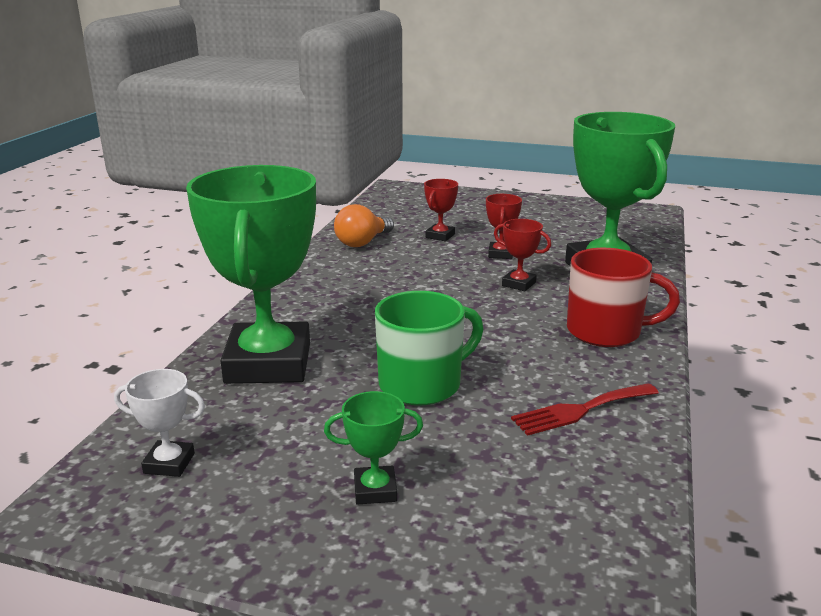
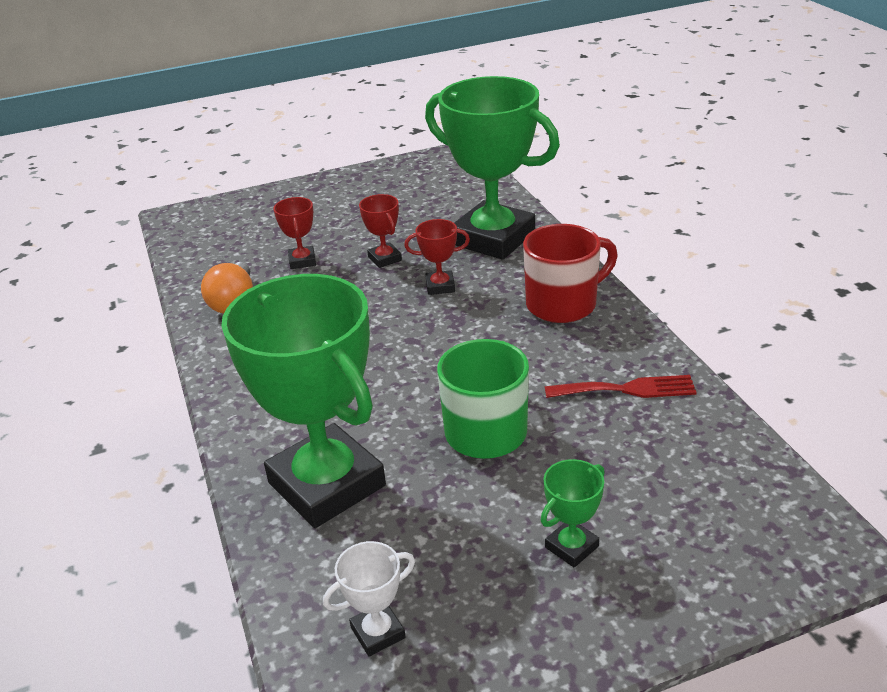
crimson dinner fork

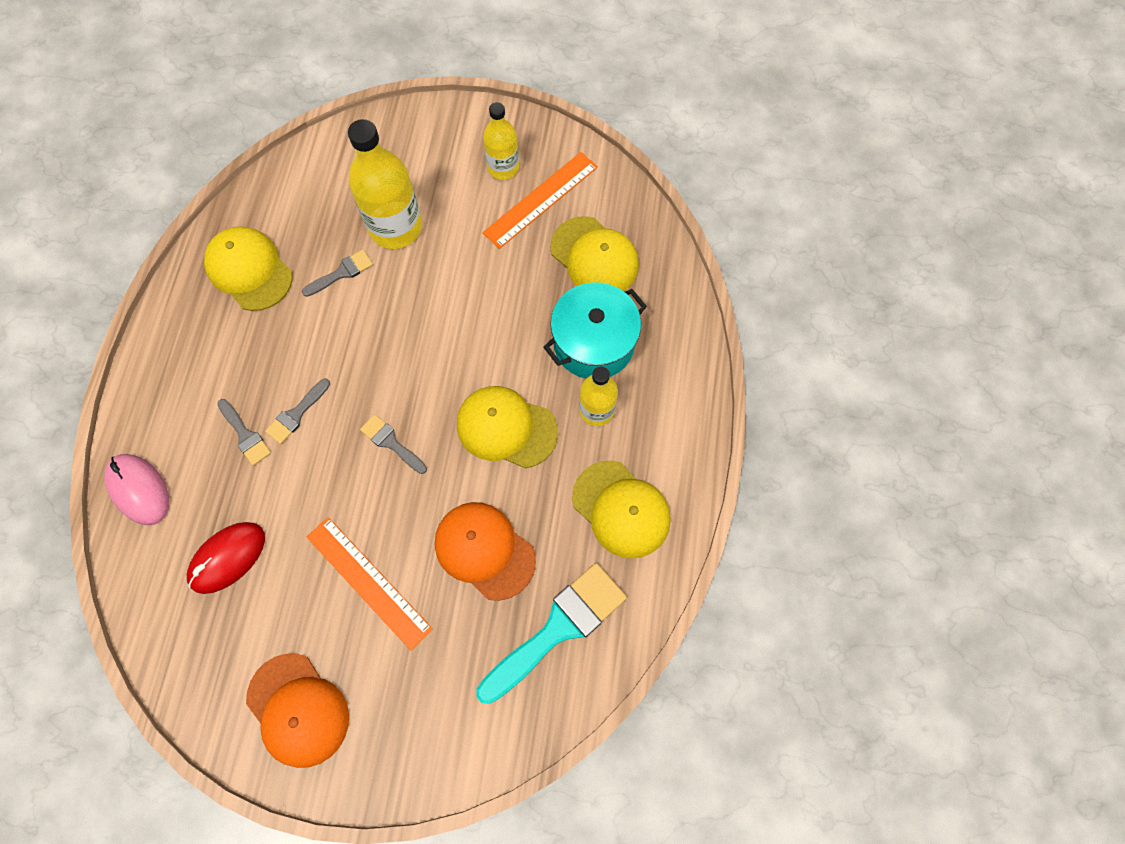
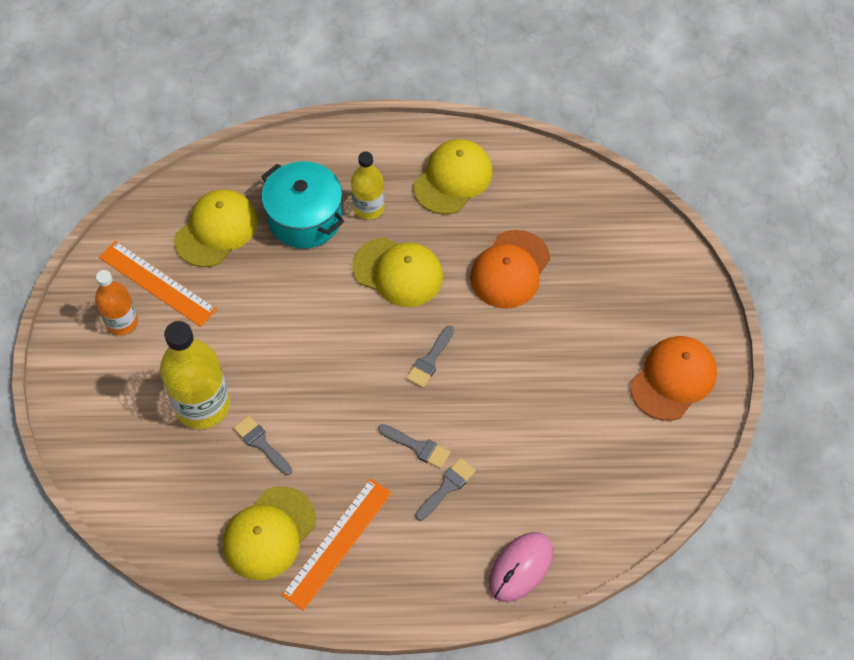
crimson PC mouse; aqua brush; orange ruler (2nd from left); orange drink bottle; bright yellow peaked cap (3rd from left)

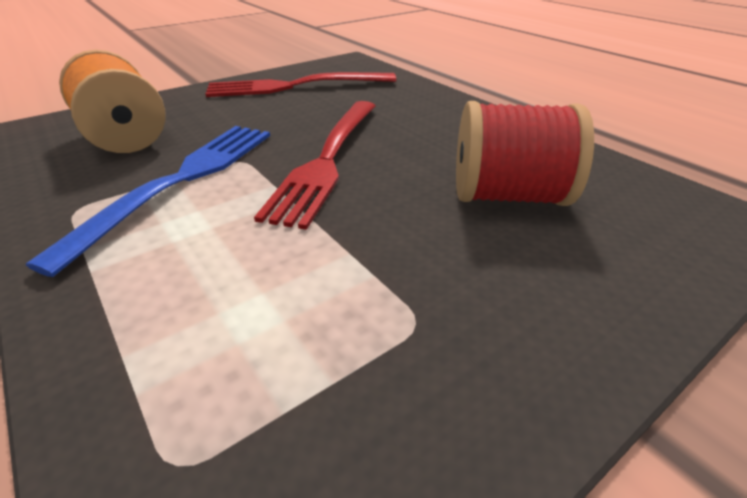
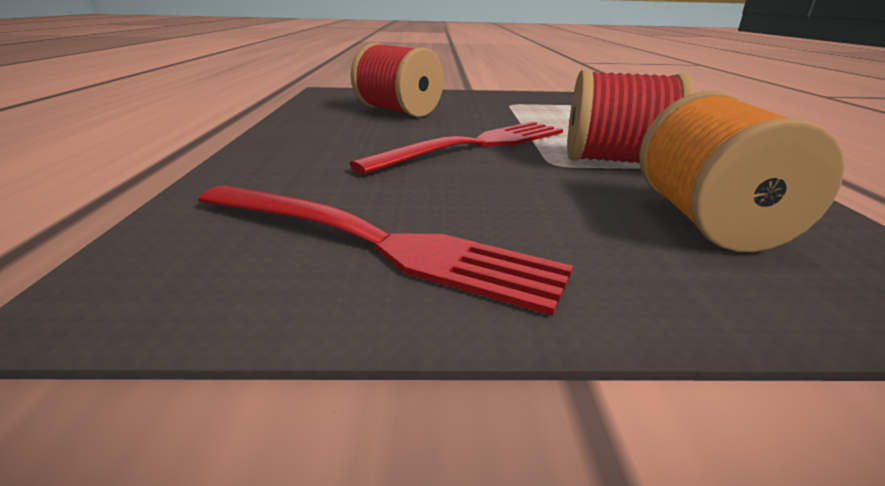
crimson reel of thread (2nd from left)

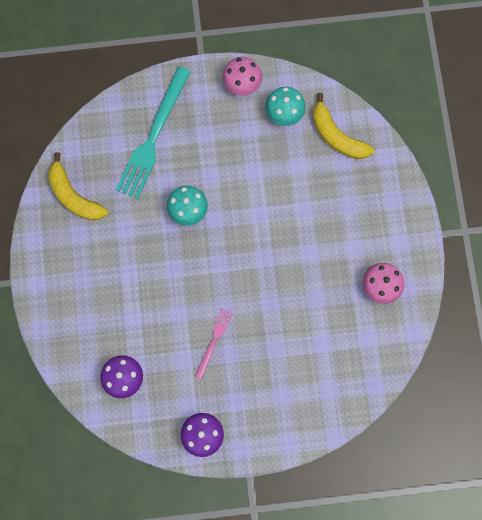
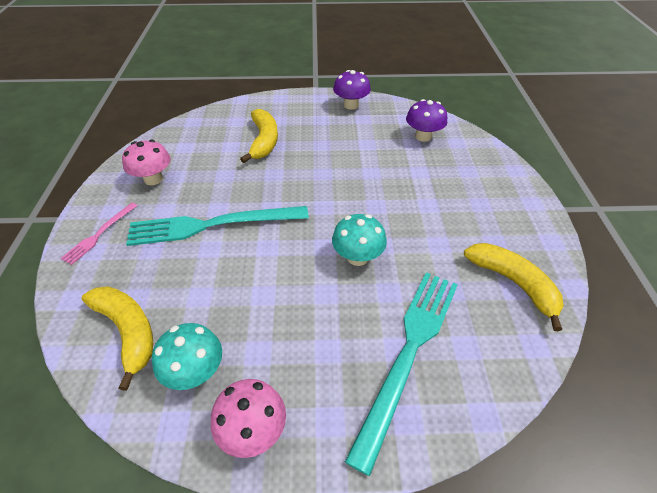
aqua dinner fork (1st from left); bright yellow banana (2nd from left); pink dinner fork

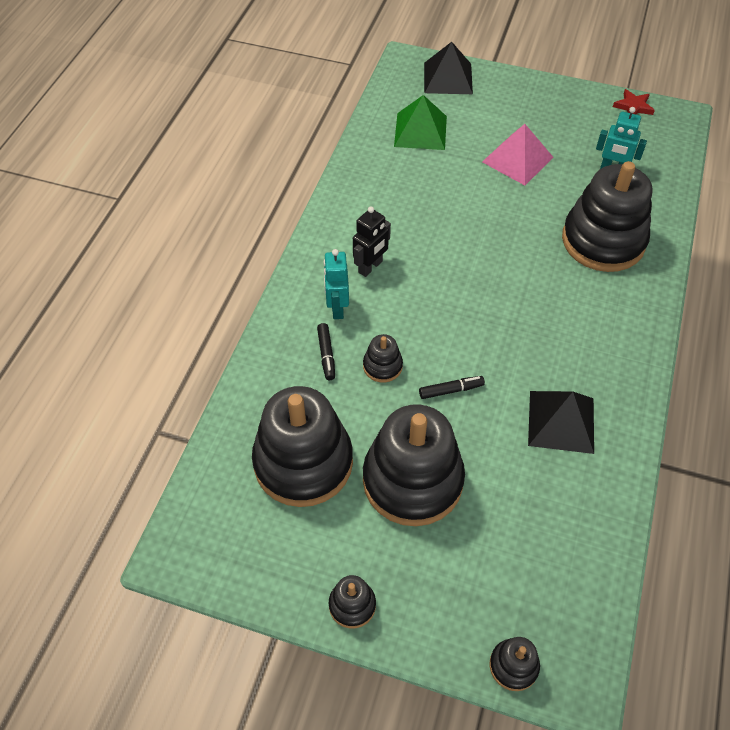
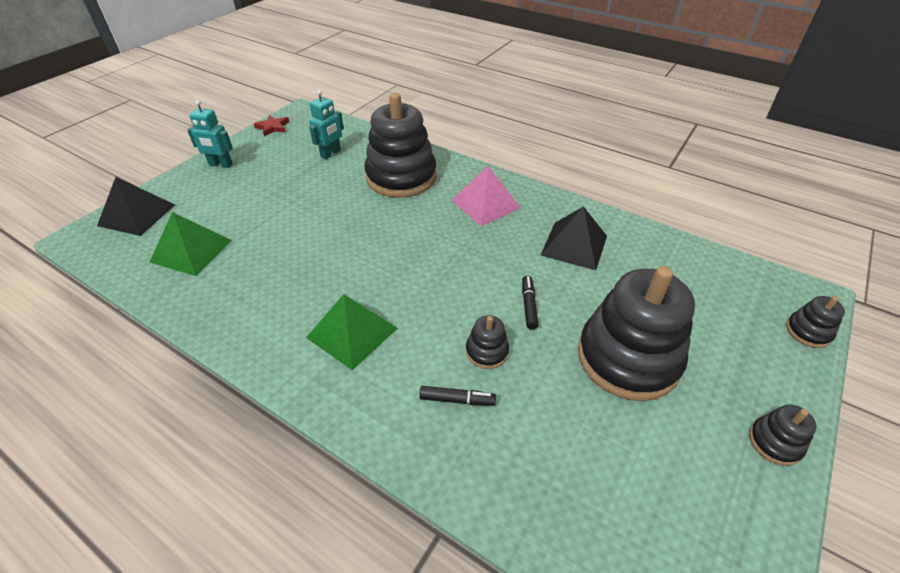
jet-black ring stacker (1st from left in the first image); aqua robot figure (1st from left); pink solid pyramid; leaf-green solid pyramid (2nd from left)

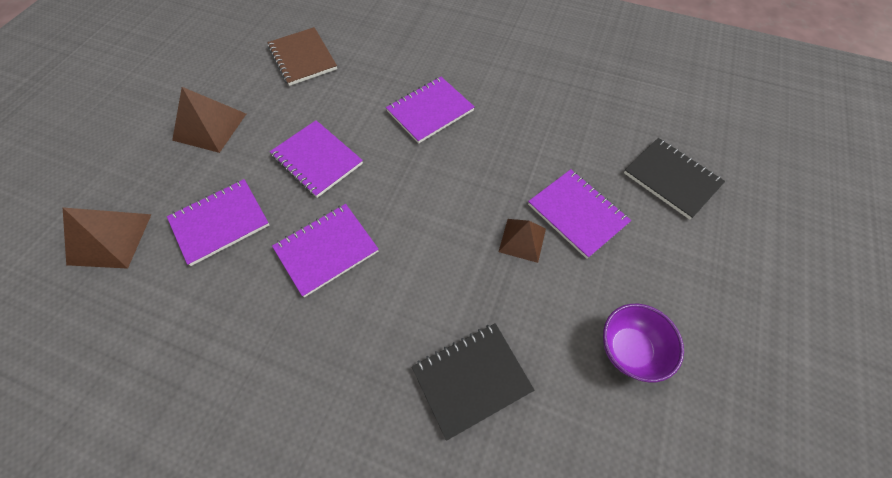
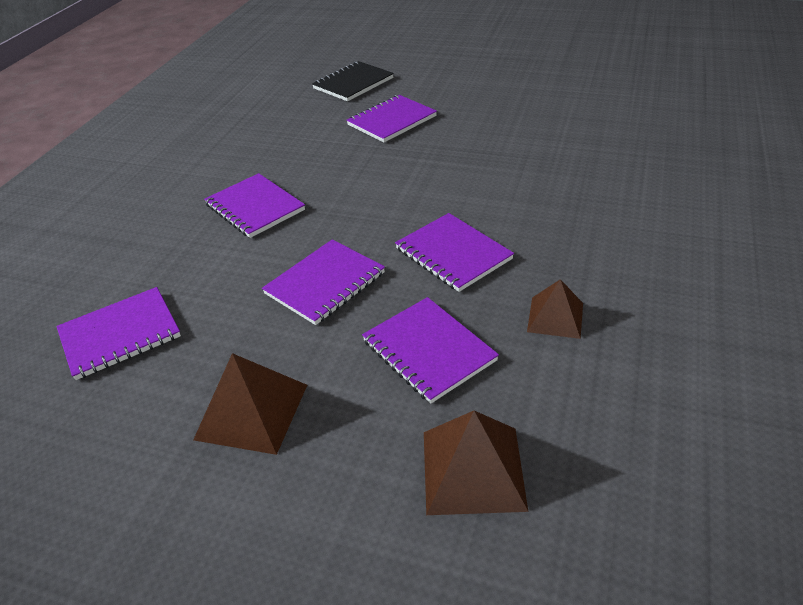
jet-black exercise book (1st from left in the first image); royal purple bowl; dark brown solid pyramid (3rd from left); royal purple exercise book (1st from left)

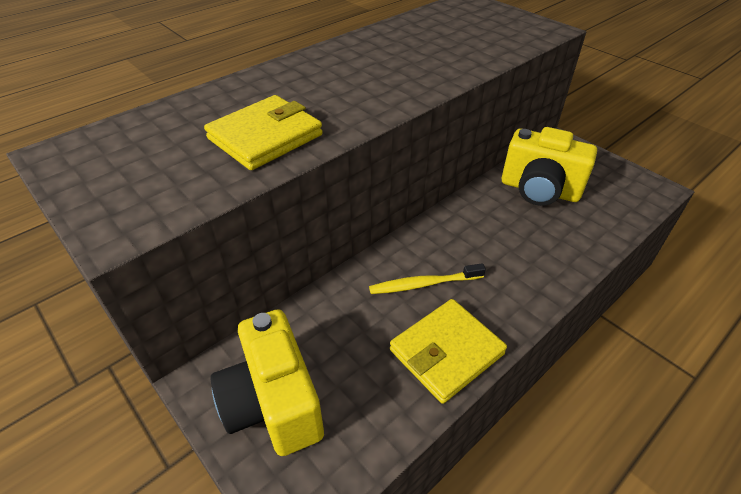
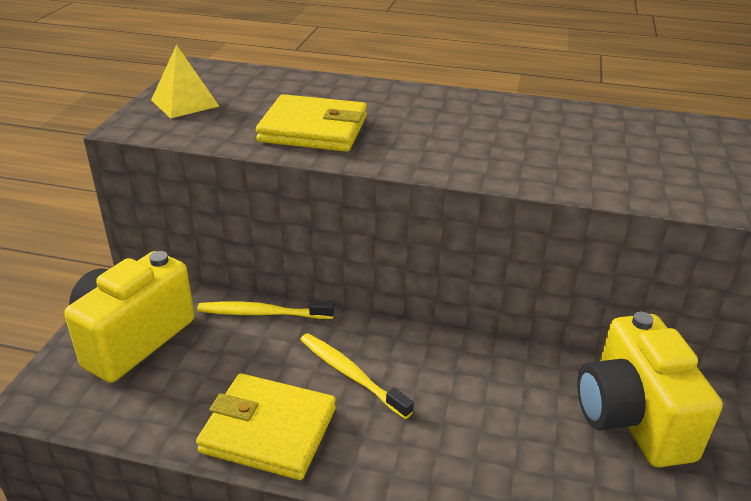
bright yellow solid pyramid; bright yellow dental brush (1st from left)

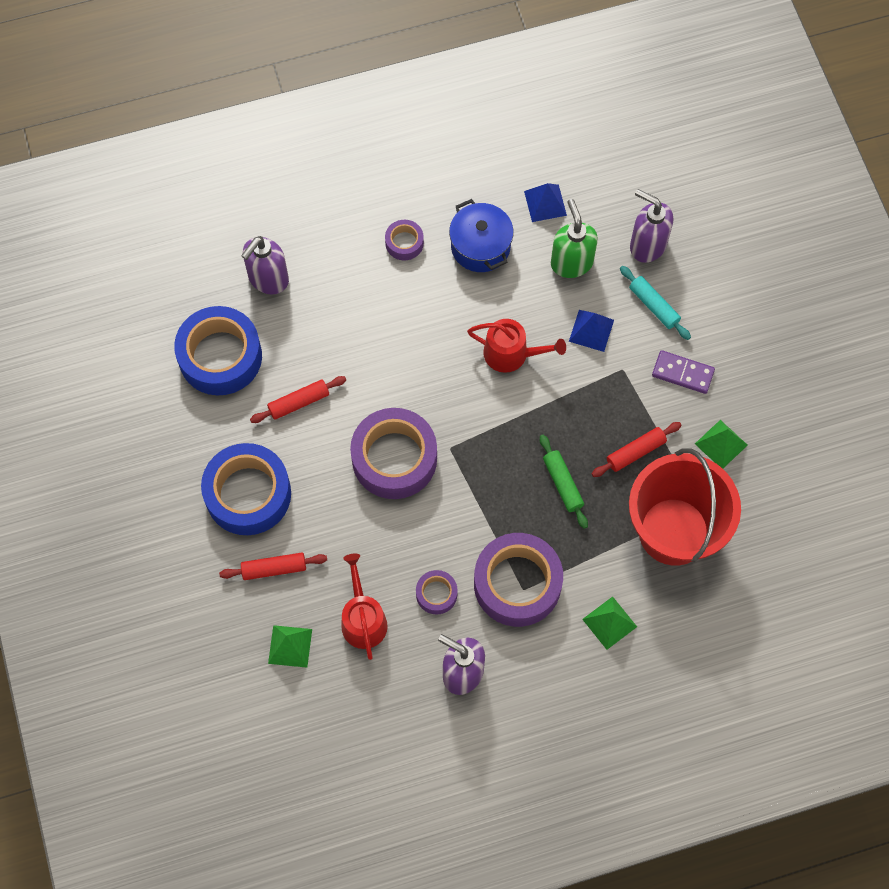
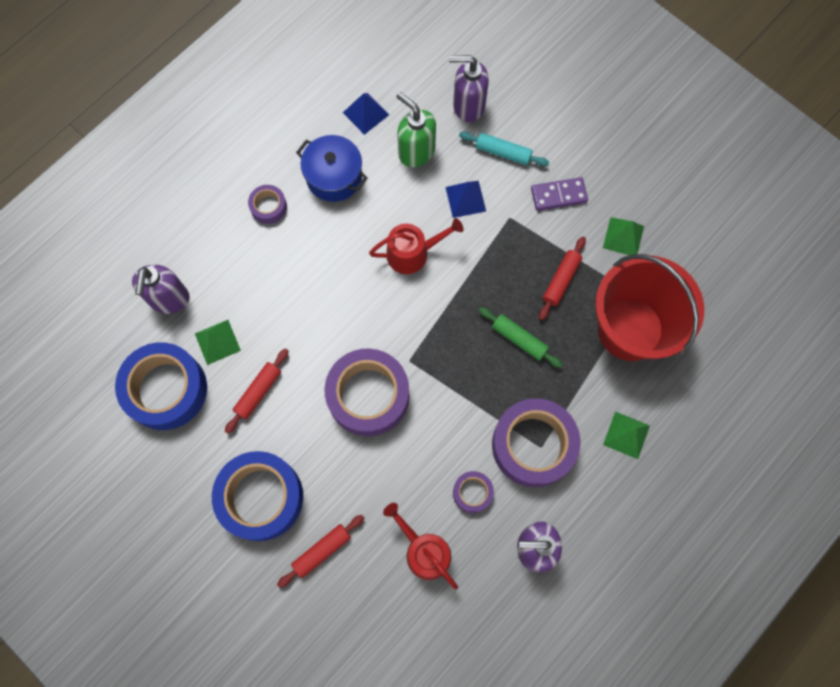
leaf-green solid pyramid (1st from left)

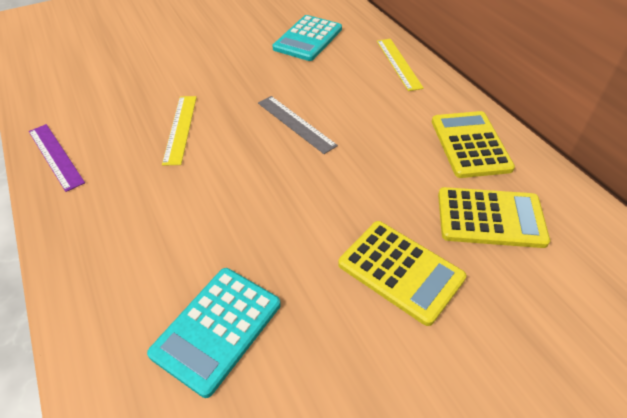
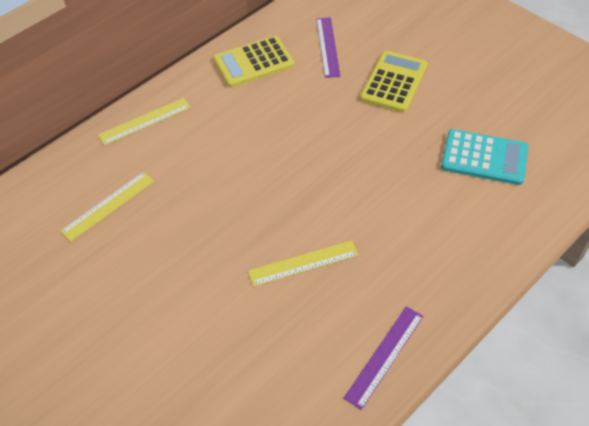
gray ruler; bright yellow ruler (1st from left); royal purple ruler (1st from left)

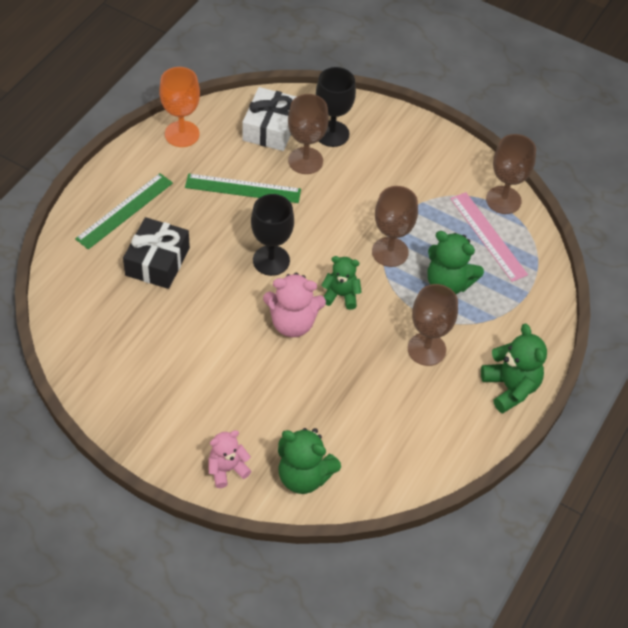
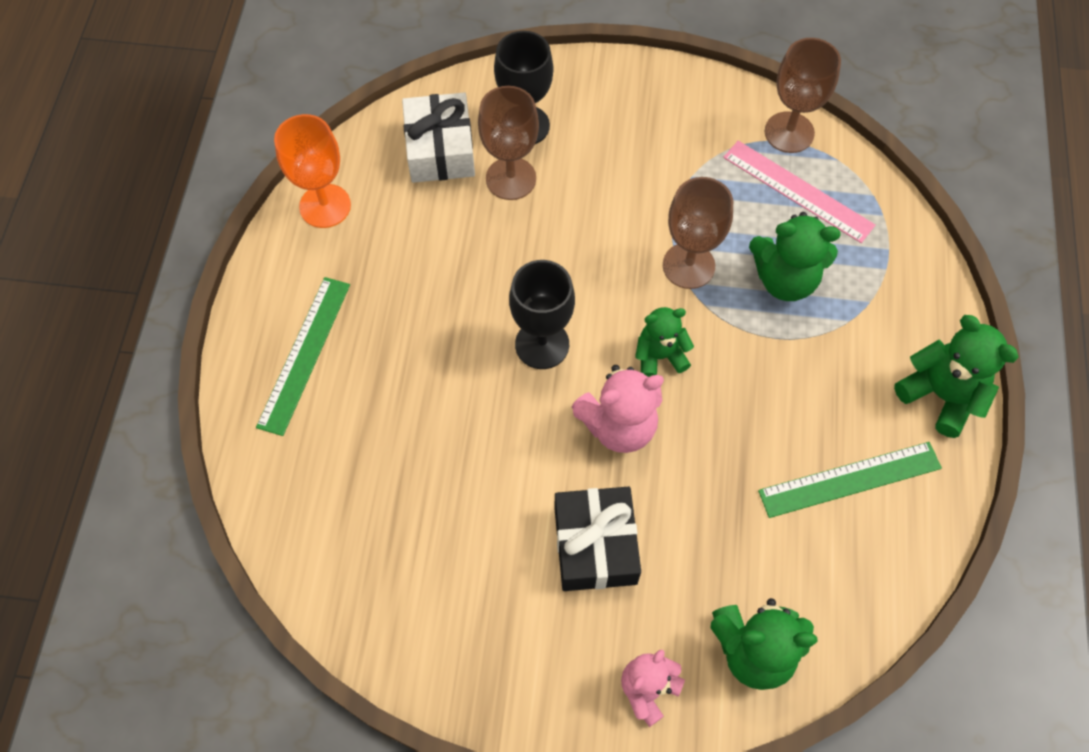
dark brown goblet (3rd from left in the first image); jet-black present; leaf-green ruler (2nd from left)

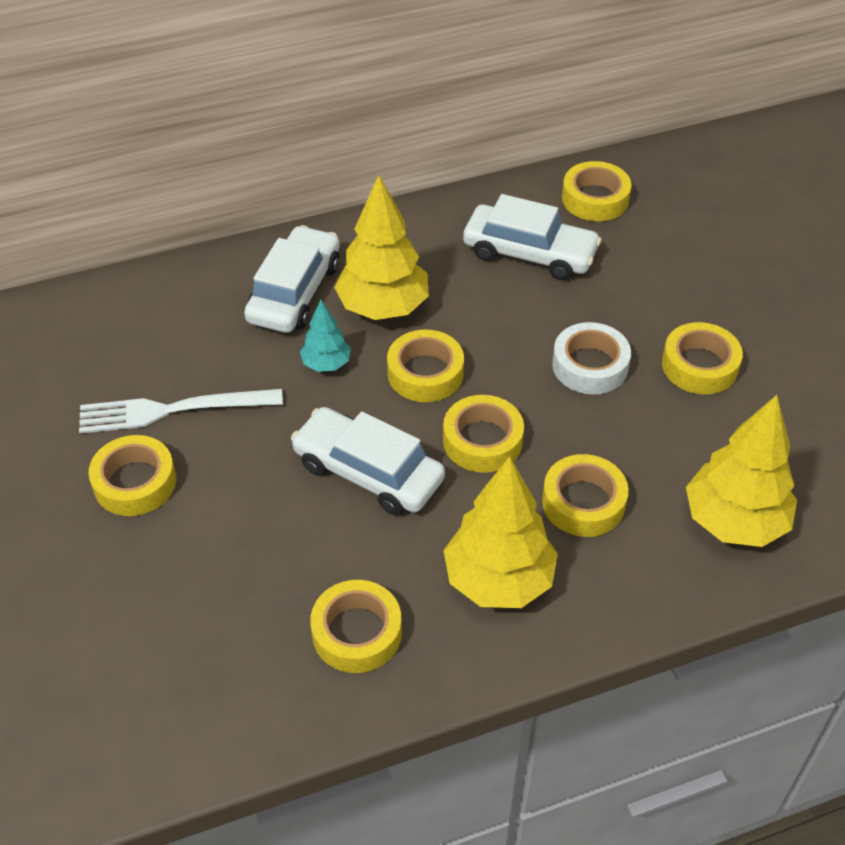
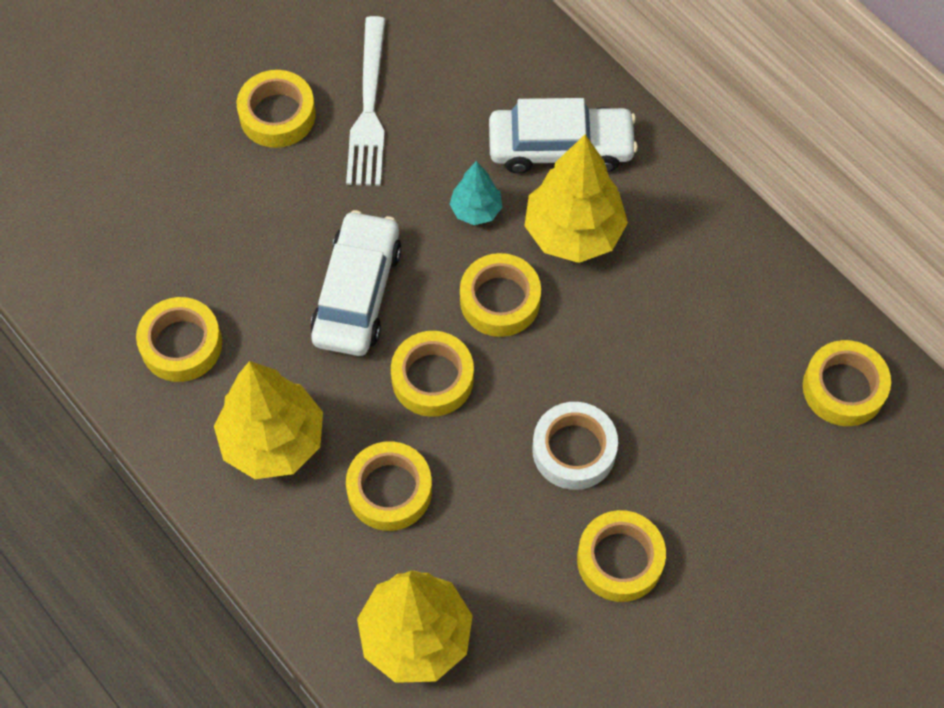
white toy car (3rd from left in the first image); white dinner fork

